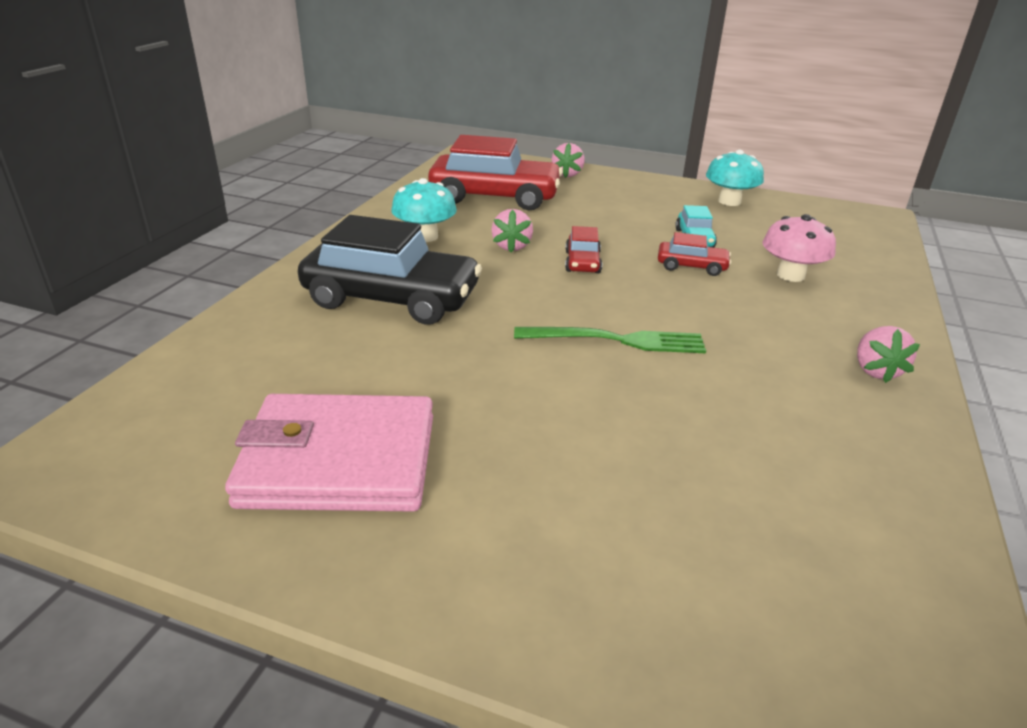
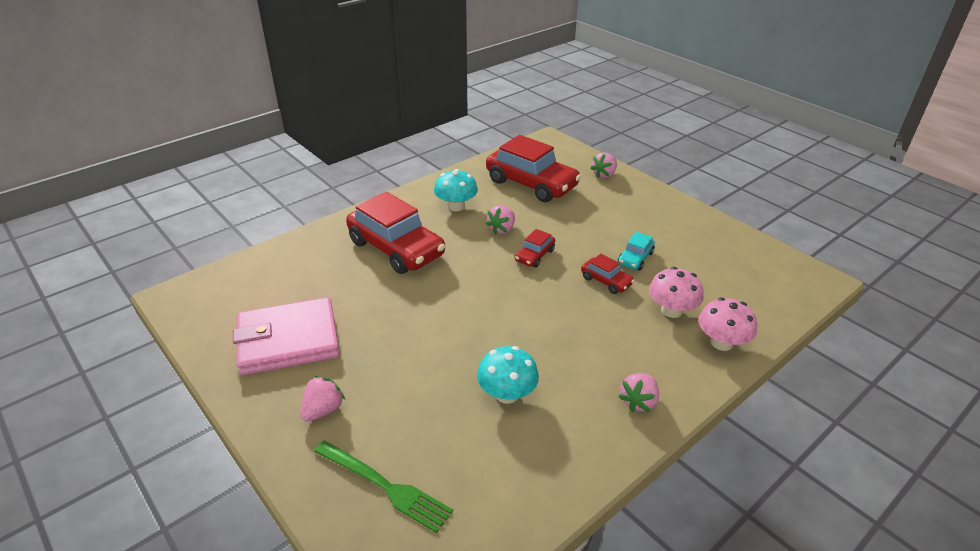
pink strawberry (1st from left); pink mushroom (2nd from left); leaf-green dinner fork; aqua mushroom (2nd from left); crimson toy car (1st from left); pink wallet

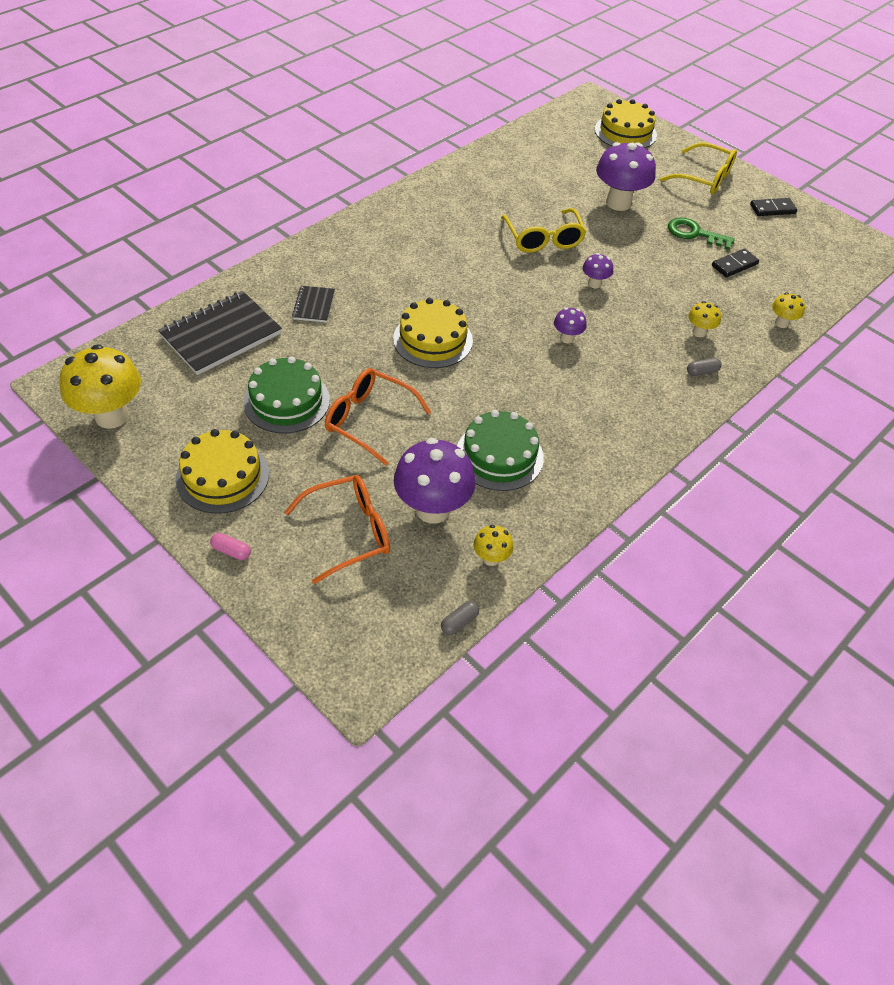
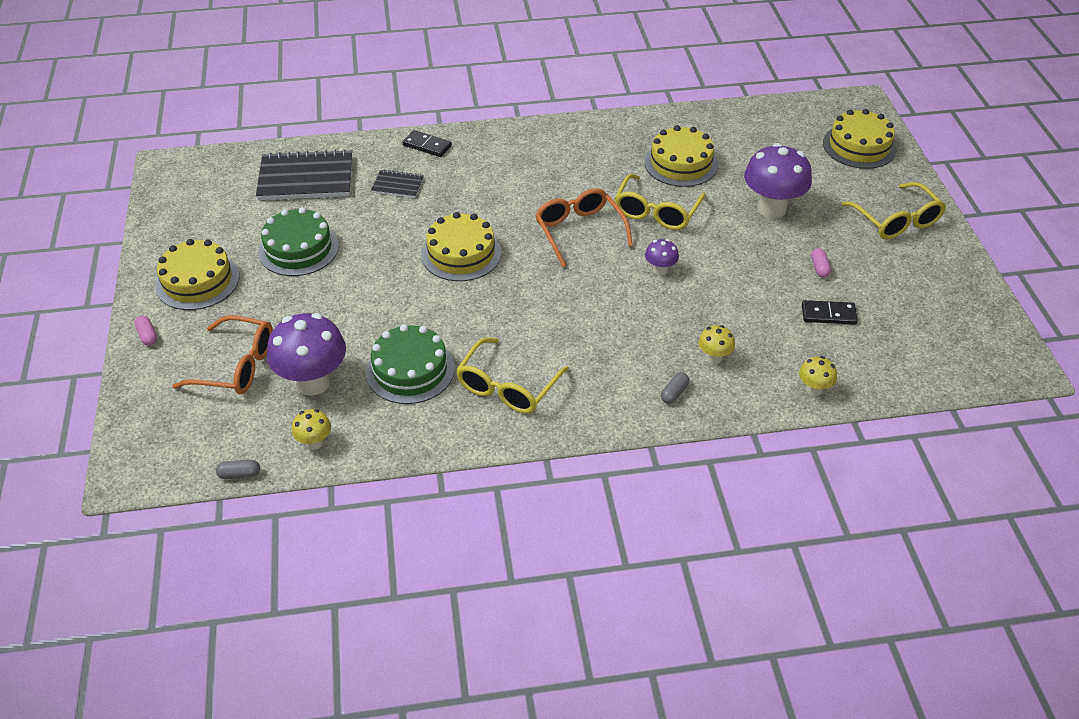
bright yellow mushroom (1st from left in the first image); royal purple mushroom (2nd from left in the first image); bright yellow eyeglasses (1st from left); bright yellow cake (3rd from left); orange eyeglasses (2nd from left); jet-black domino (1st from left); pink capsule (2nd from left); jet-black exercise book (2nd from left); gray capsule (2nd from left)

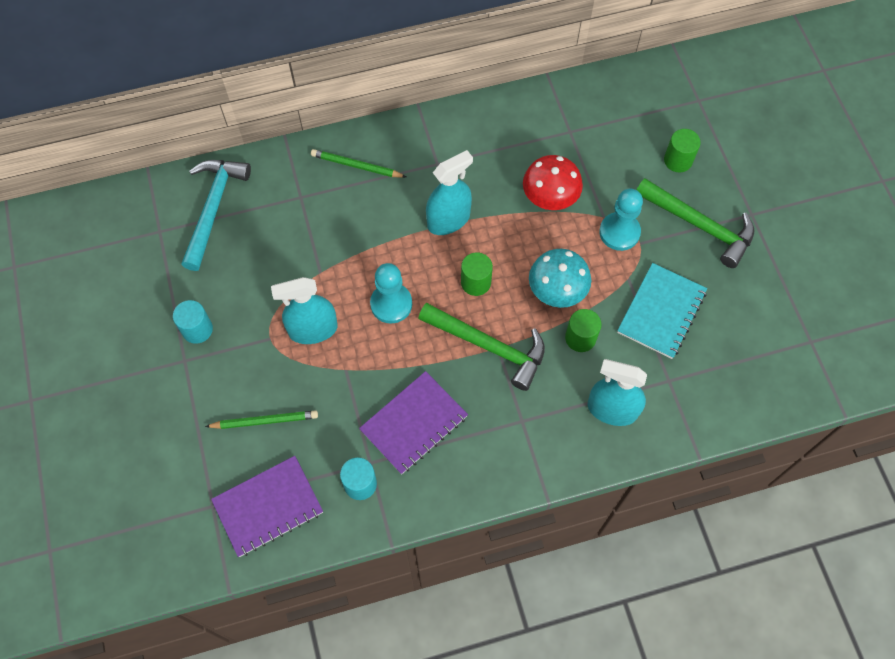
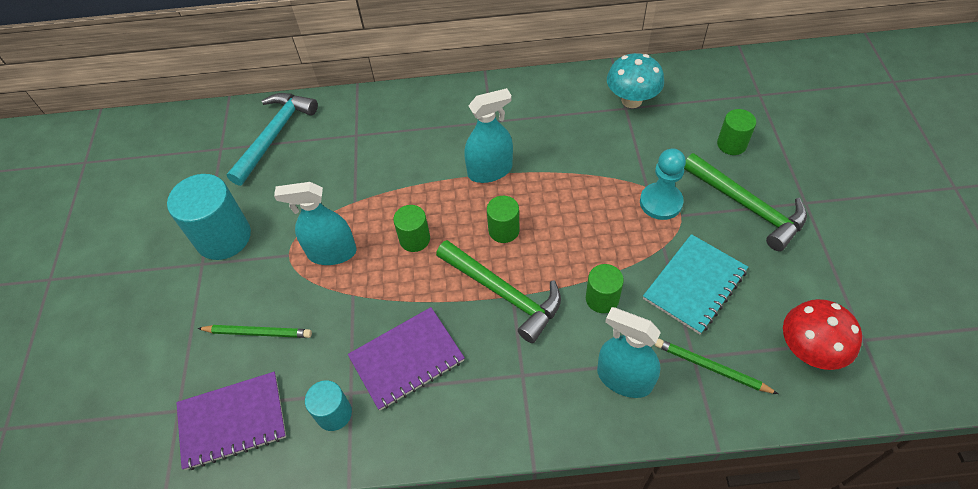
leaf-green pencil (2nd from left); crimson mushroom; aqua mushroom; leaf-green cylinder shape (1st from left); aqua cylinder shape (1st from left)

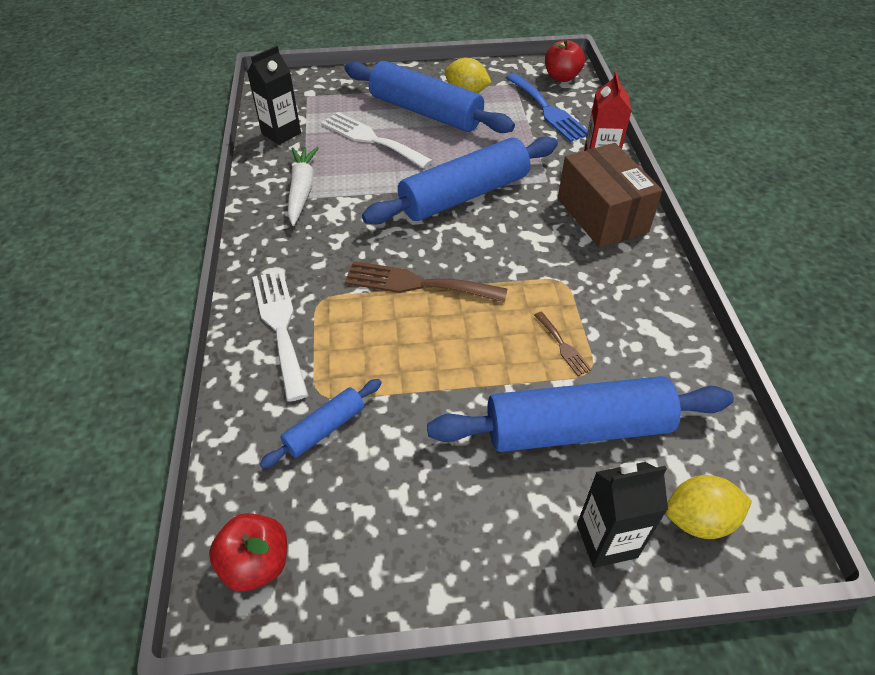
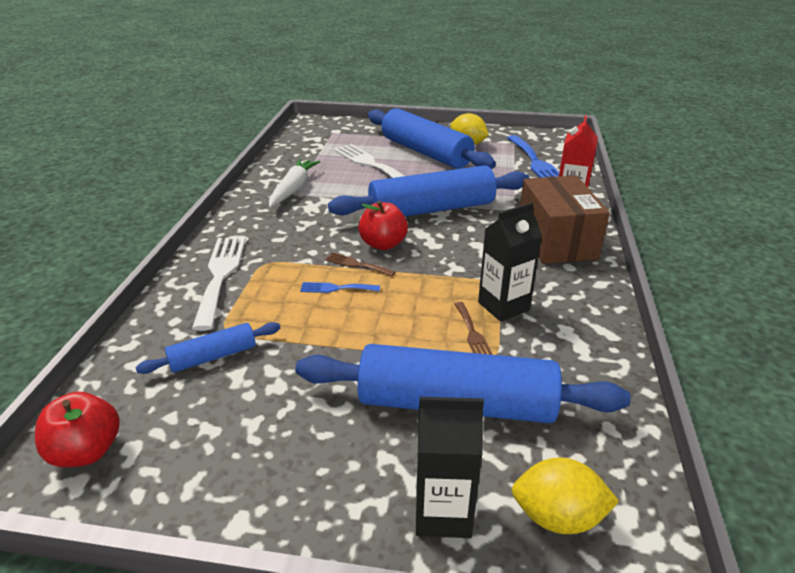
cobalt dinner fork (1st from left); jet-black carton (2nd from left); crimson apple fruit (2nd from left); dark brown dinner fork (1st from left)

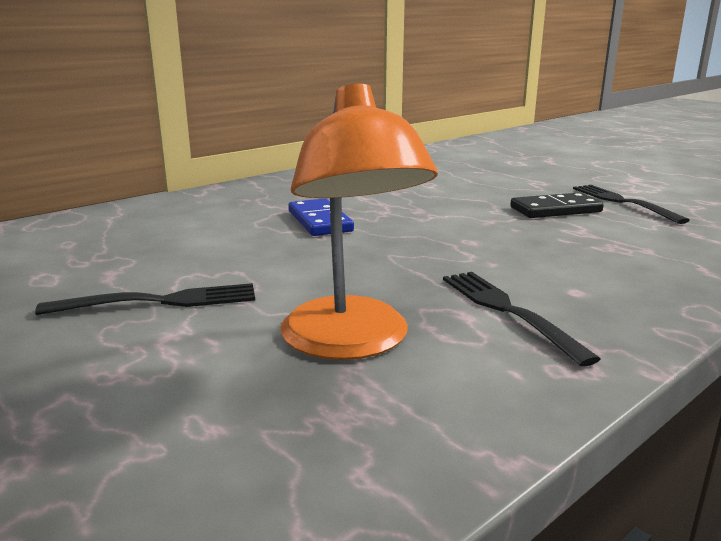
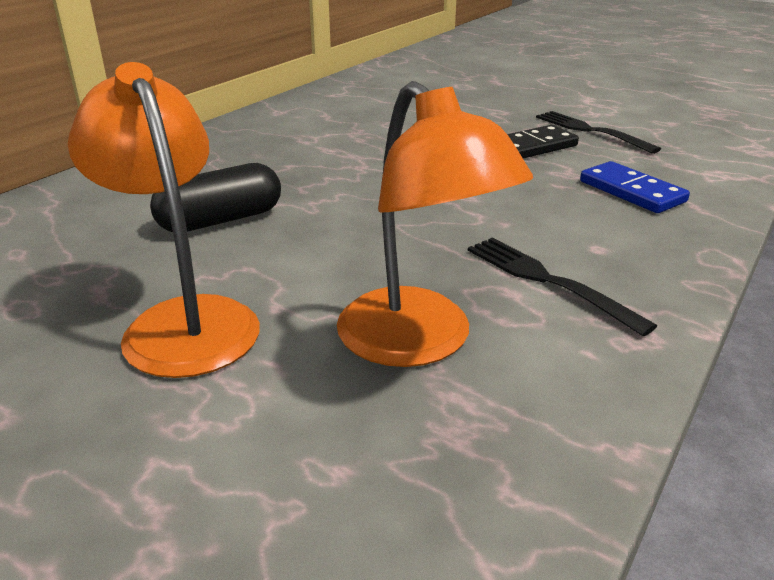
jet-black capsule; cobalt domino; orange lamp (1st from left)

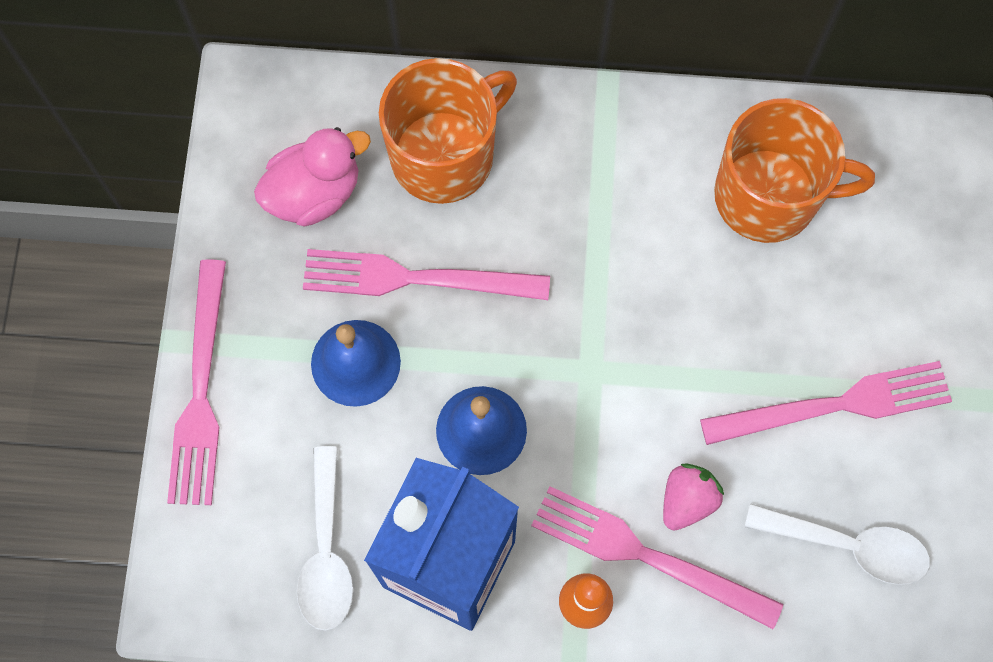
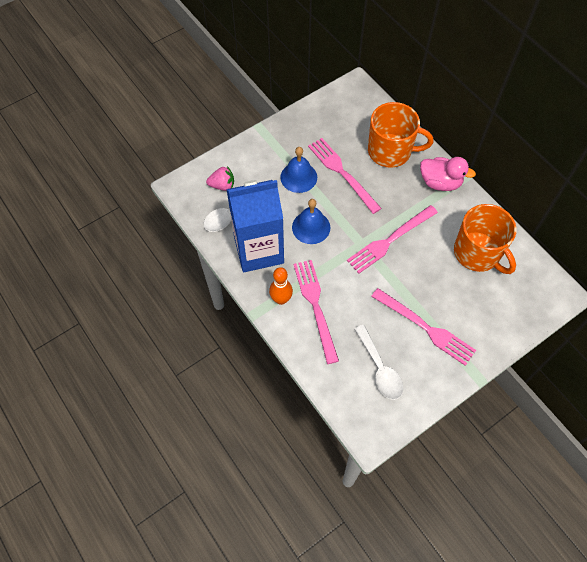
pink dinner fork (3rd from left); pink rubber duck; pink strawberry

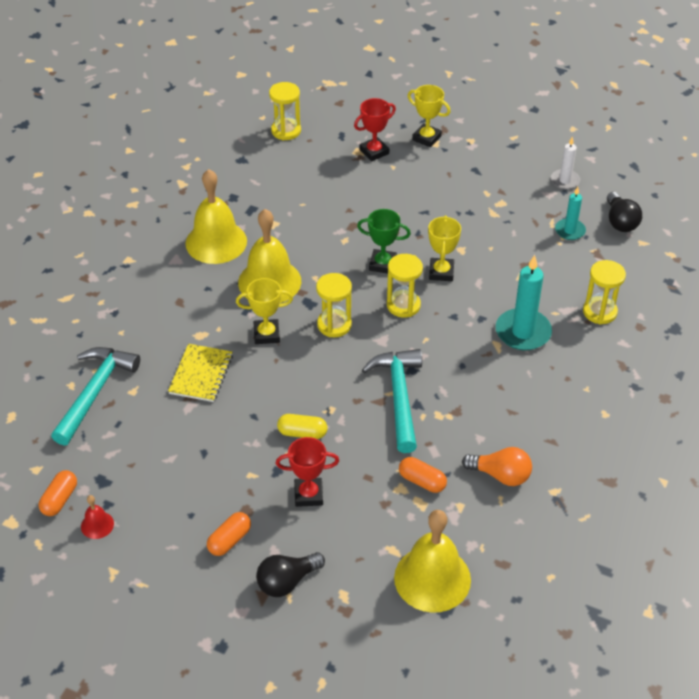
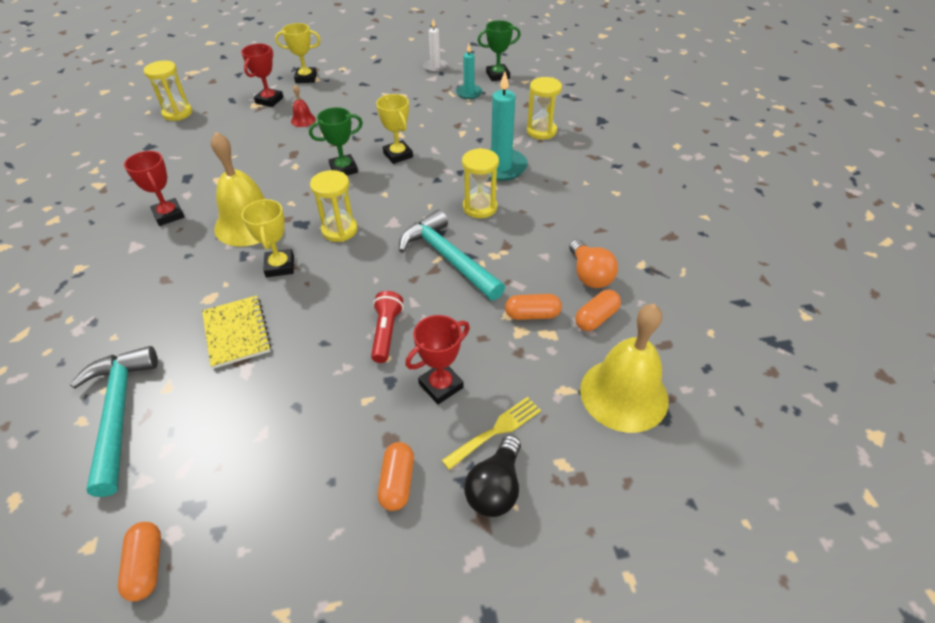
bright yellow dinner fork; orange capsule (4th from left); crimson bell; bright yellow sandglass (3rd from left); crimson award cup (1st from left); crimson pocket torch; leaf-green award cup (2nd from left); bright yellow award cup (1st from left); orange lightbulb

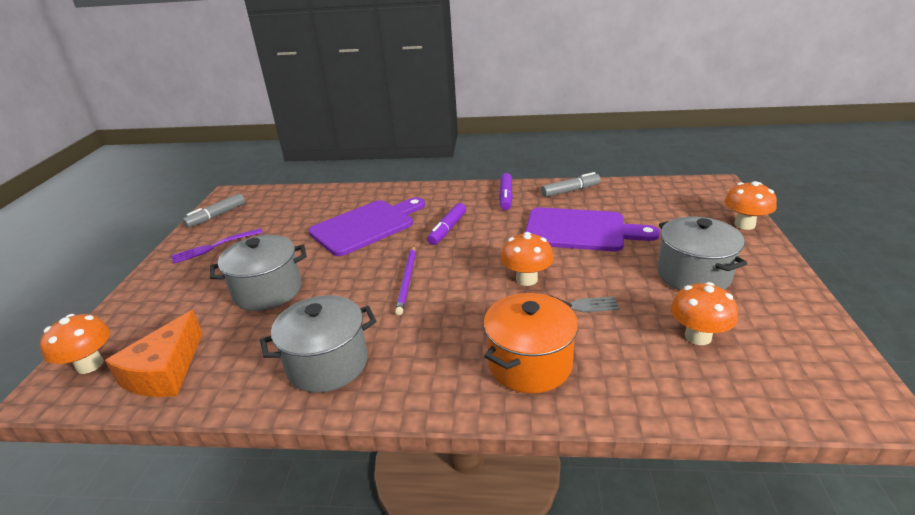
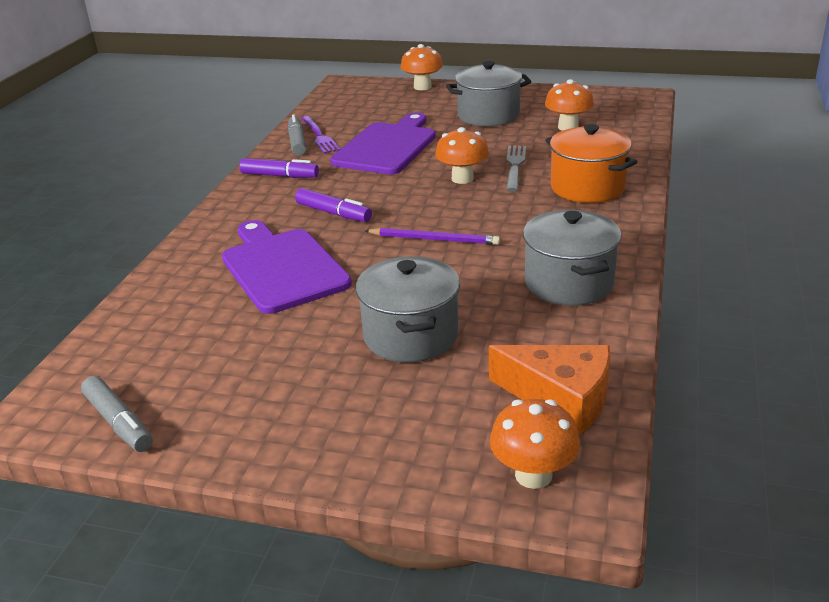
royal purple dinner fork

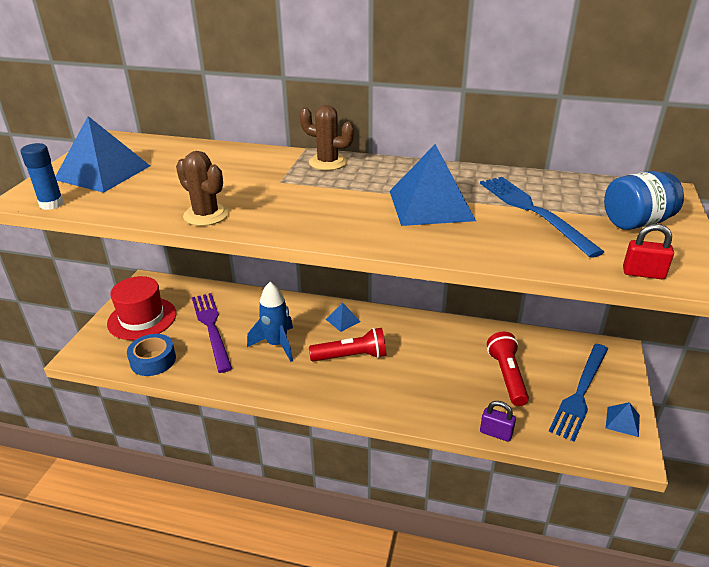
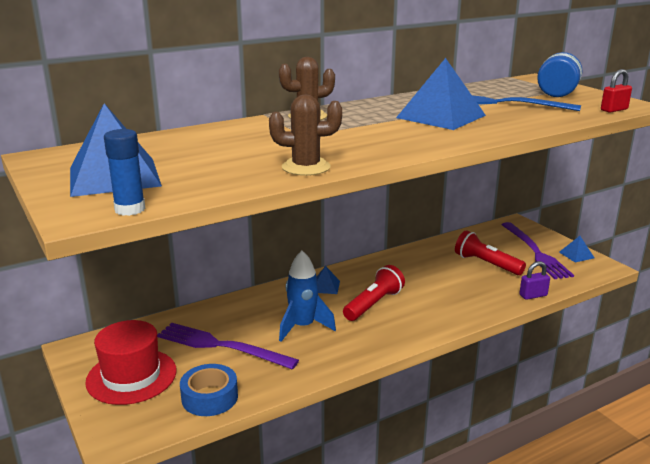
royal purple dinner fork (2nd from left)

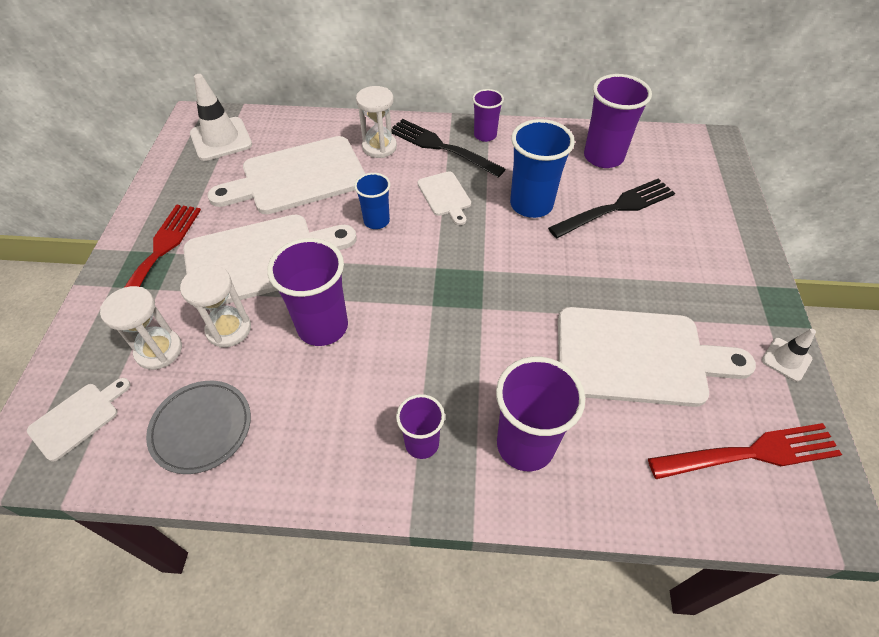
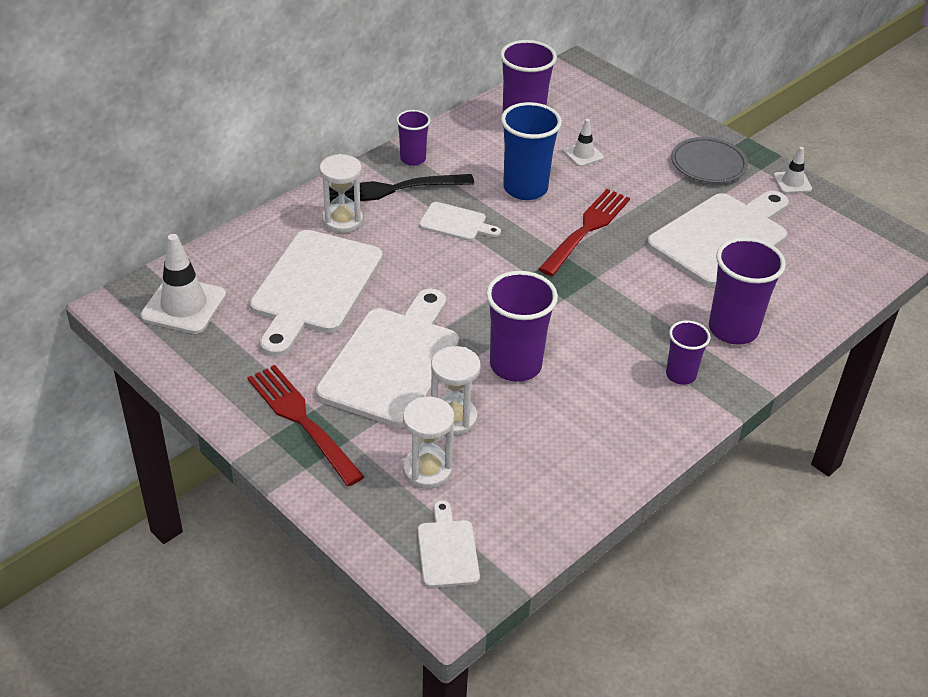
cobalt beaker (1st from left in the first image); gray dinner plate; crimson dinner fork (2nd from left); white safety cone (2nd from left)

